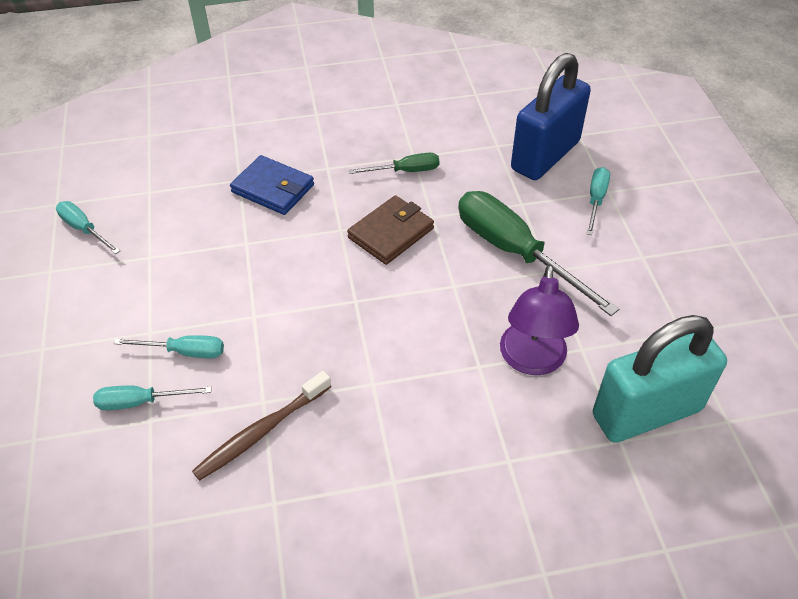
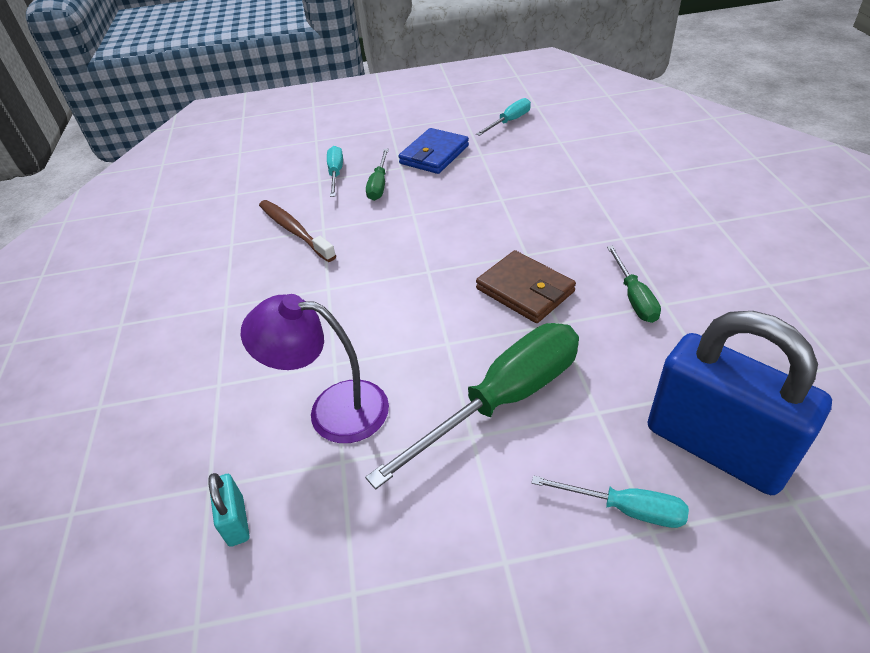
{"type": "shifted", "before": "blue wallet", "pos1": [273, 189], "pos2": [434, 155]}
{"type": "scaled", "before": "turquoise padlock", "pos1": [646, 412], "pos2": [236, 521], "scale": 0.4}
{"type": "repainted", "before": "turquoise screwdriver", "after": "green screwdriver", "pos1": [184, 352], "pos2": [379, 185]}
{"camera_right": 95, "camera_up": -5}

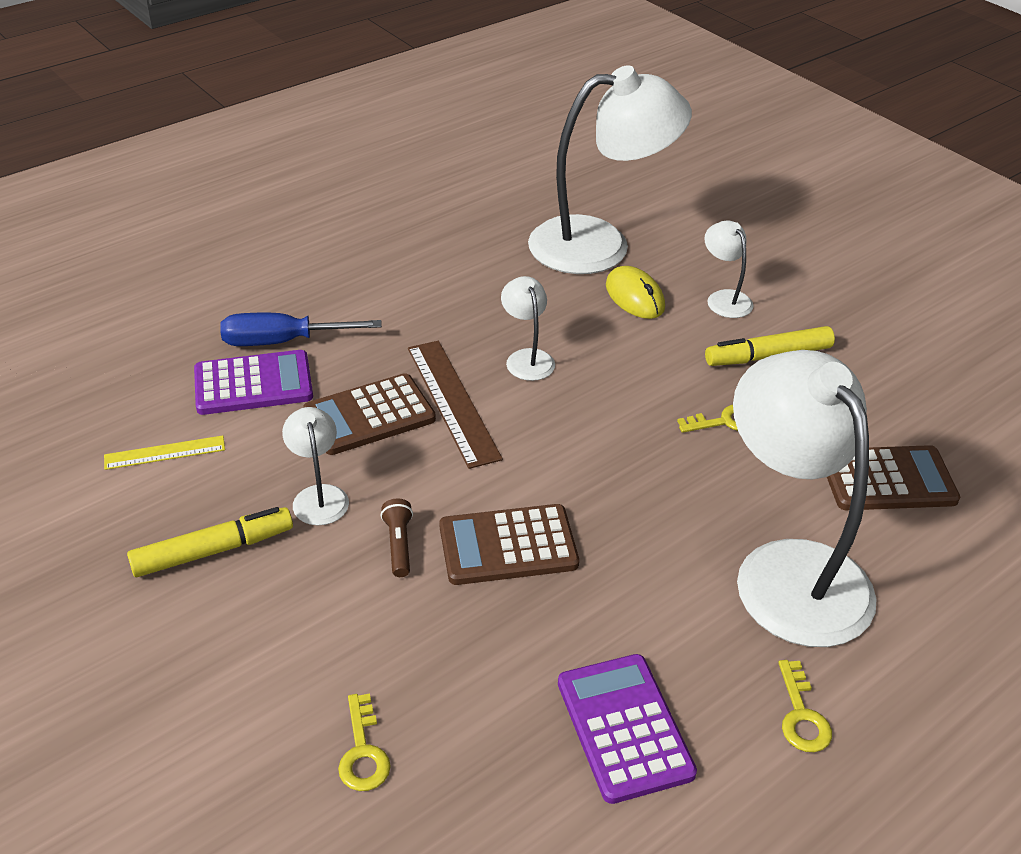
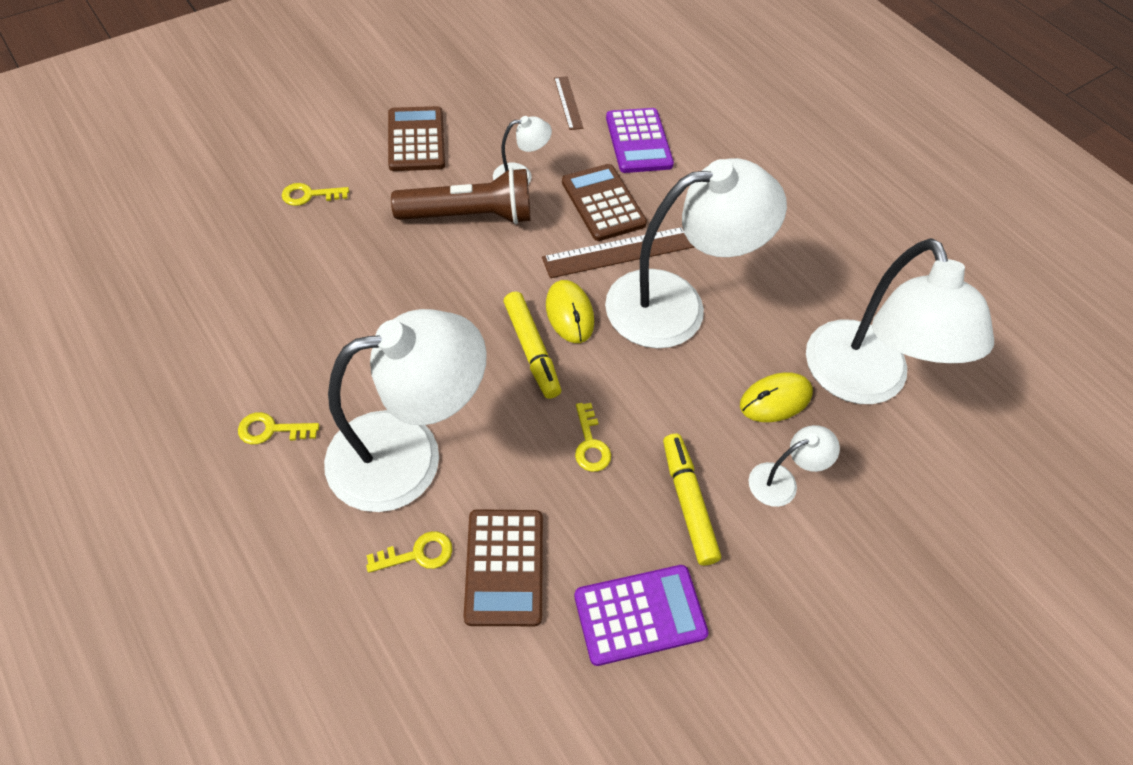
{"type": "scaled", "before": "white lamp", "pos1": [527, 358], "pos2": [675, 305], "scale": 2.3}
{"type": "gone", "before": "blue screwdriver", "pos1": [283, 341]}
{"type": "repainted", "before": "yellow ruler", "after": "brown ruler", "pos1": [165, 452], "pos2": [568, 103]}
{"type": "scaled", "before": "brown flashlight", "pos1": [399, 545], "pos2": [470, 216], "scale": 2.38}
{"type": "shifted", "before": "brown calculator", "pos1": [508, 546], "pos2": [416, 140]}
{"type": "shifted", "before": "yellow marker", "pos1": [213, 550], "pos2": [531, 350]}
{"type": "shifted", "before": "purple calculator", "pos1": [624, 727], "pos2": [640, 615]}
{"type": "new", "after": "yellow mouse", "pos2": [569, 313]}
{"type": "new", "after": "yellow key", "pos2": [417, 554]}
{"camera_right": 90, "camera_up": 15}

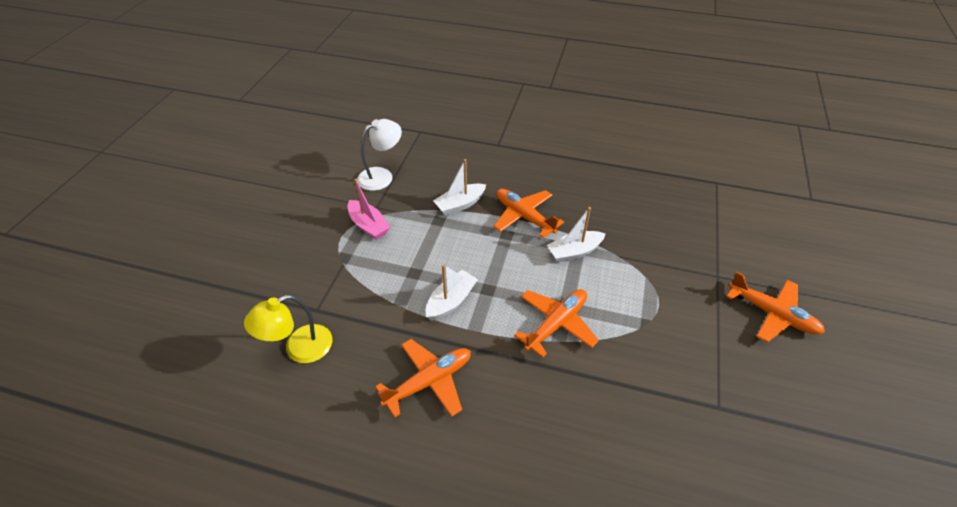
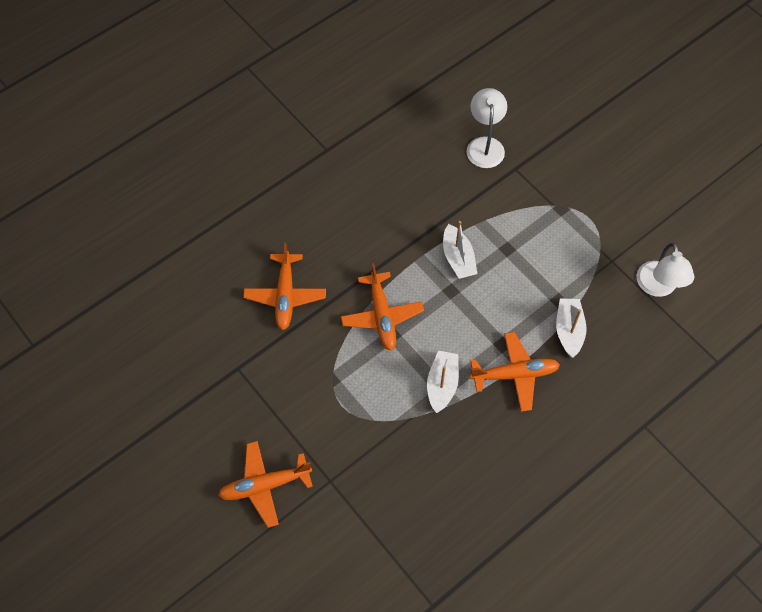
{"type": "gone", "before": "pink boat", "pos1": [368, 225]}
{"type": "repainted", "before": "yellow lamp", "after": "white lamp", "pos1": [299, 349], "pos2": [485, 145]}
{"type": "shifted", "before": "orange plane", "pos1": [429, 381], "pos2": [285, 296]}
{"camera_right": 125, "camera_up": 15}

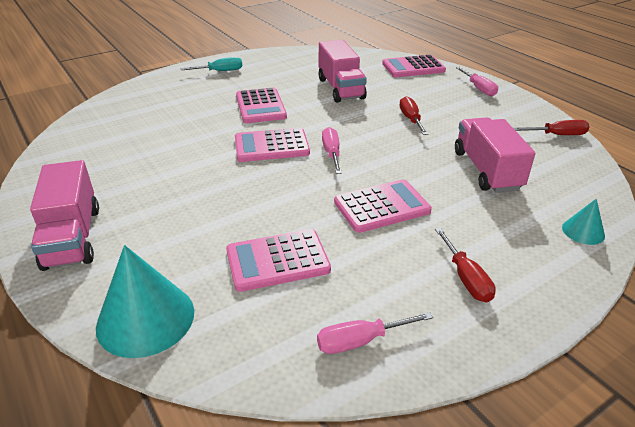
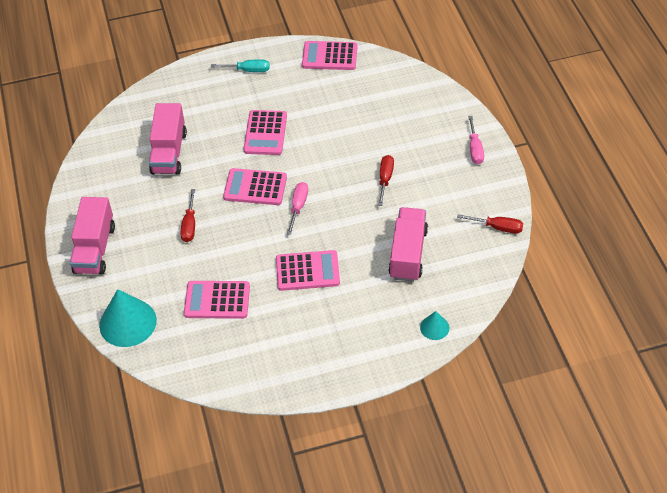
{"type": "shifted", "before": "pink truck", "pos1": [340, 88], "pos2": [169, 152]}
{"type": "shifted", "before": "pink calculator", "pos1": [413, 67], "pos2": [329, 56]}
{"type": "shifted", "before": "red screwdriver", "pos1": [466, 278], "pos2": [189, 225]}
{"type": "gone", "before": "pink screwdriver", "pos1": [361, 341]}
{"camera_right": 20, "camera_up": 15}

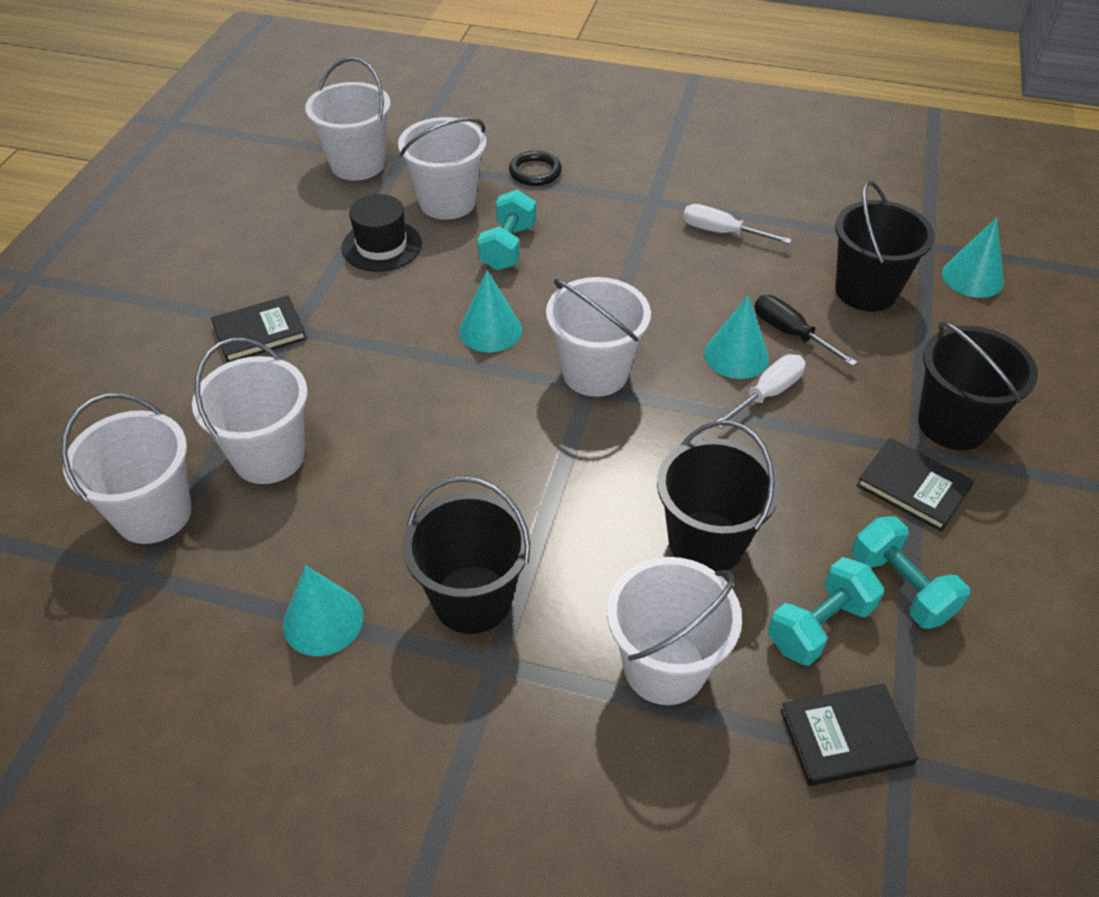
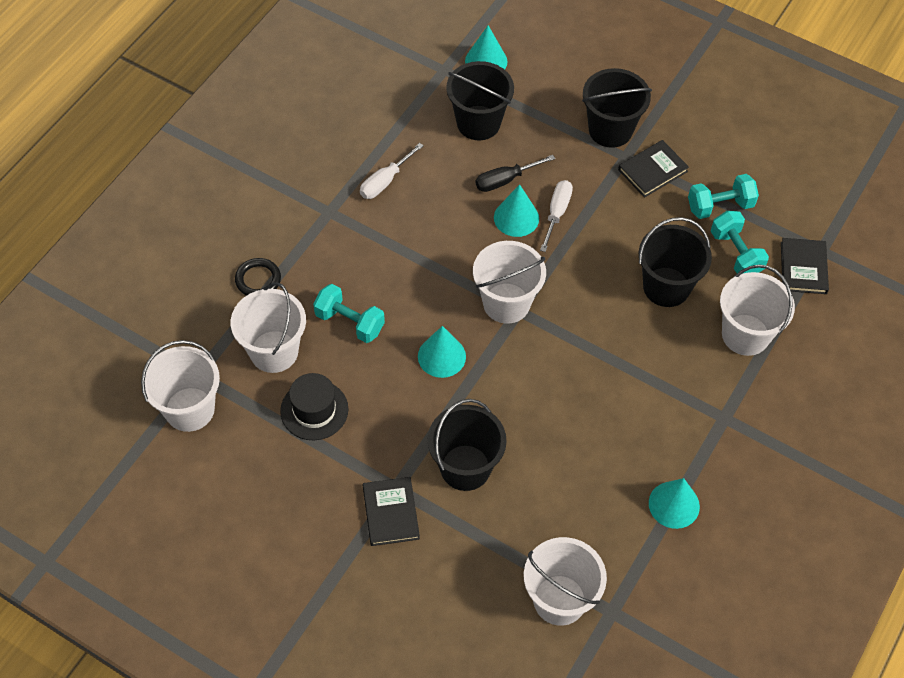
{"type": "gone", "before": "white bucket", "pos1": [269, 456]}
{"type": "rotated", "before": "white screwdriver", "pos1": [767, 394], "pos2": [556, 213], "turn": 45}
{"type": "shifted", "before": "black bucket", "pos1": [472, 599], "pos2": [465, 467]}
{"camera_right": -75, "camera_up": 10}

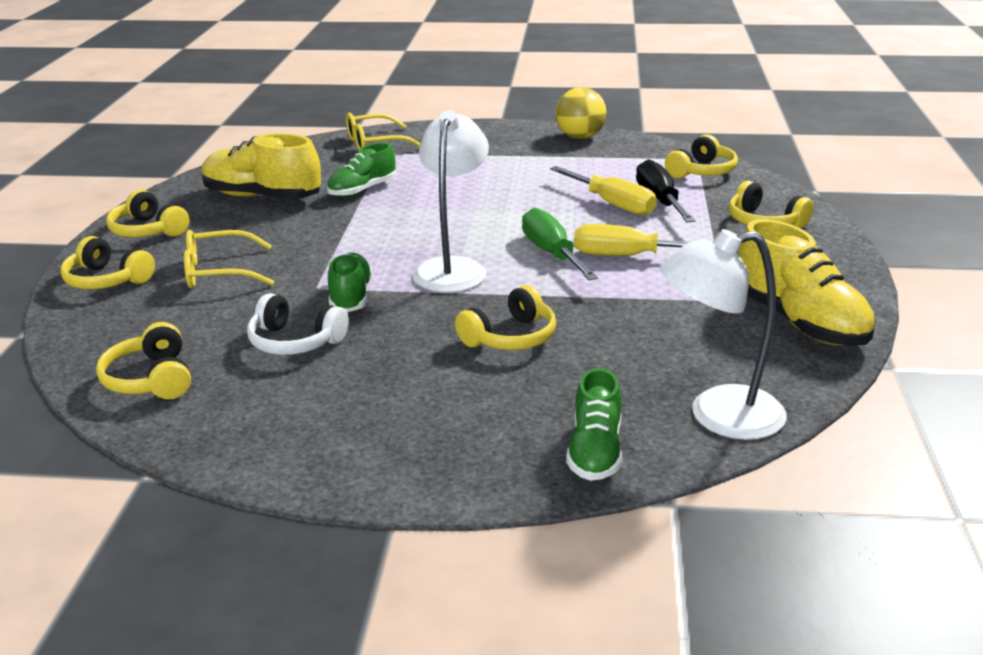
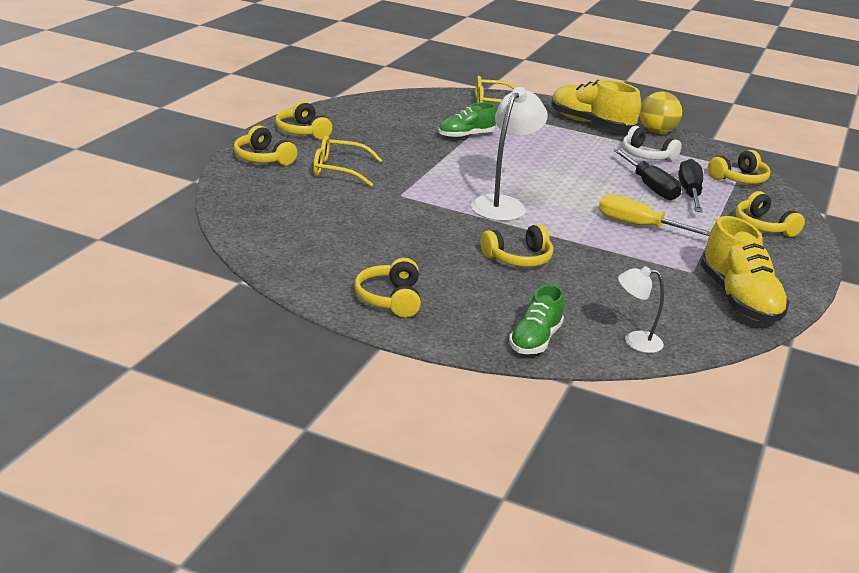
{"type": "shifted", "before": "yellow shoe", "pos1": [262, 197], "pos2": [591, 124]}
{"type": "repainted", "before": "yellow screwdriver", "after": "black screwdriver", "pos1": [612, 204], "pos2": [650, 187]}
{"type": "gone", "before": "green screwdriver", "pos1": [552, 254]}
{"type": "scaled", "before": "white lamp", "pos1": [718, 416], "pos2": [635, 341], "scale": 0.57}
{"type": "gone", "before": "green shoe", "pos1": [351, 297]}
{"type": "shifted", "before": "white headphones", "pos1": [295, 342], "pos2": [646, 156]}
{"type": "shifted", "before": "yellow headphones", "pos1": [151, 379], "pos2": [390, 299]}
{"camera_right": 15, "camera_up": 0}

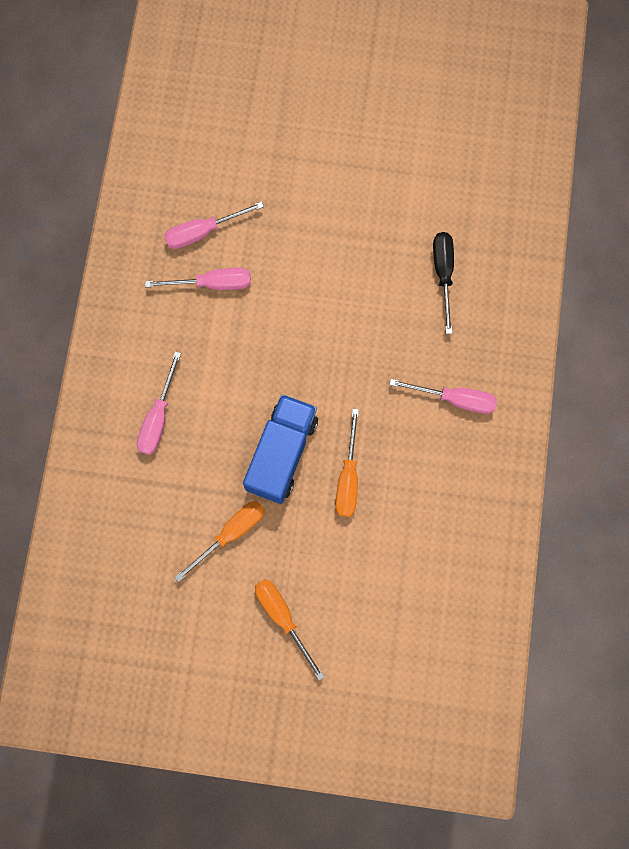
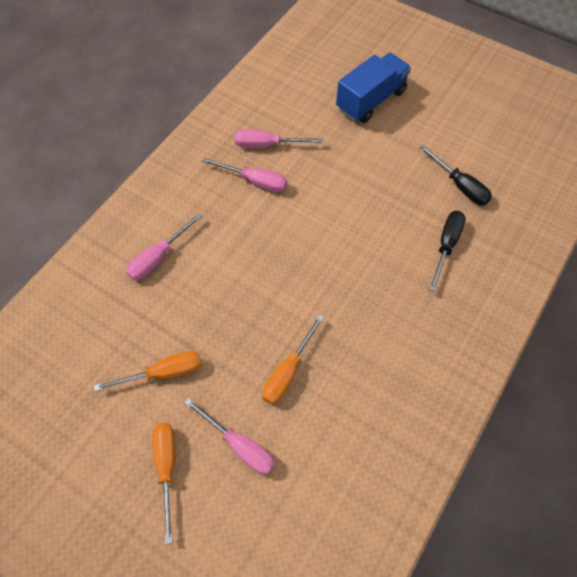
{"type": "shifted", "before": "pink screwdriver", "pos1": [455, 399], "pos2": [239, 445]}
{"type": "shifted", "before": "blue truck", "pos1": [282, 454], "pos2": [371, 100]}
{"type": "new", "after": "black screwdriver", "pos2": [460, 186]}
{"camera_right": 25, "camera_up": -15}

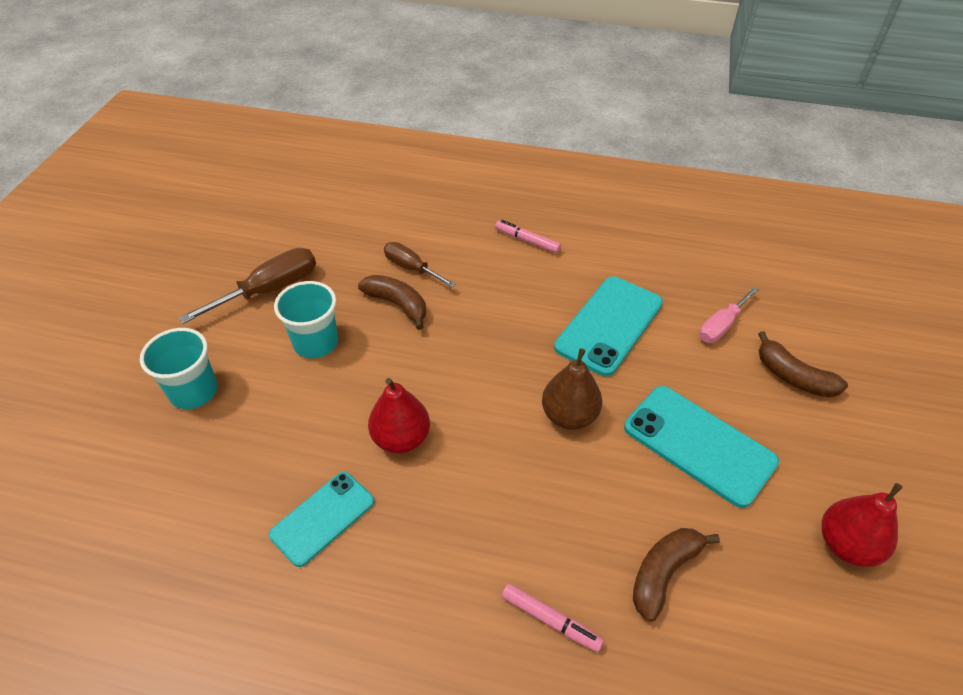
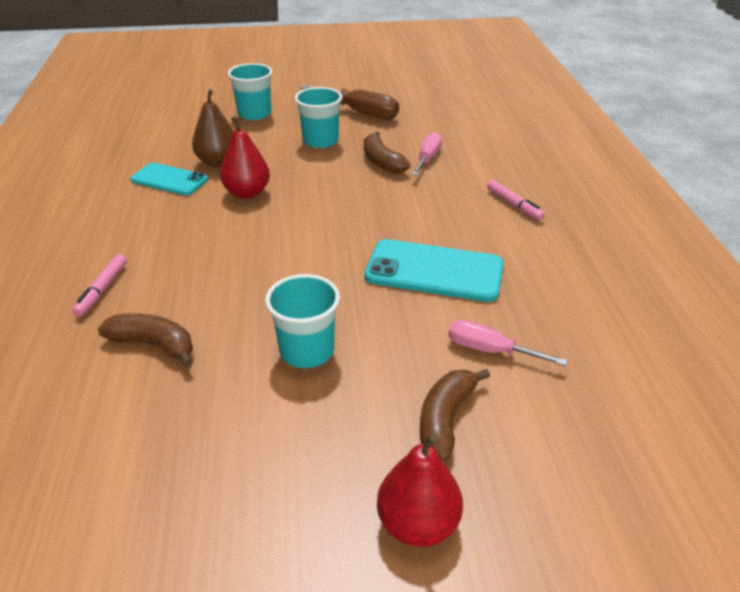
{"type": "rotated", "before": "pink marker", "pos1": [527, 241], "pos2": [514, 205], "turn": 135}
{"type": "repainted", "before": "brown screwdriver", "after": "pink screwdriver", "pos1": [411, 268], "pos2": [427, 158]}
{"type": "rotated", "before": "brown banana", "pos1": [397, 304], "pos2": [381, 162], "turn": 135}
{"type": "shifted", "before": "brown pear", "pos1": [569, 416], "pos2": [218, 162]}
{"type": "swapped", "before": "turquoise phone", "after": "turquoise cup", "pos1": [699, 444], "pos2": [307, 351]}
{"type": "shifted", "before": "red pear", "pos1": [847, 545], "pos2": [418, 524]}
{"camera_right": 70, "camera_up": -10}

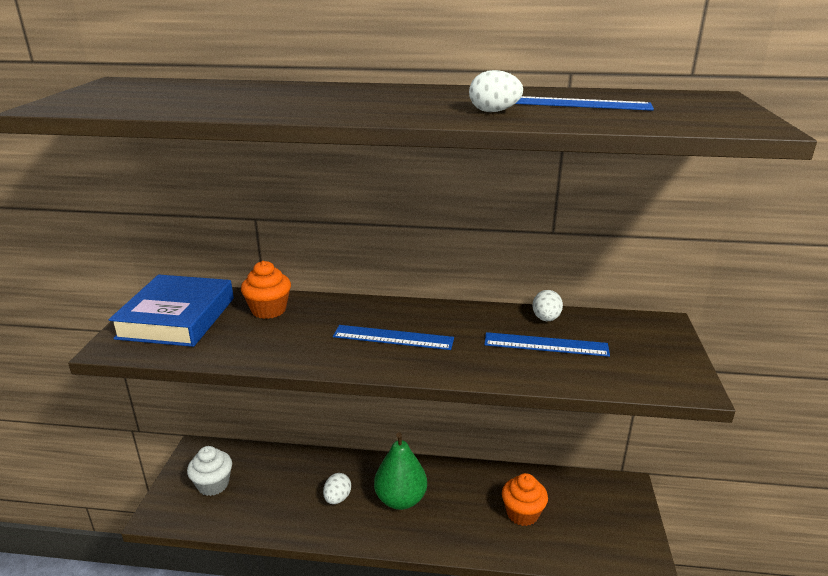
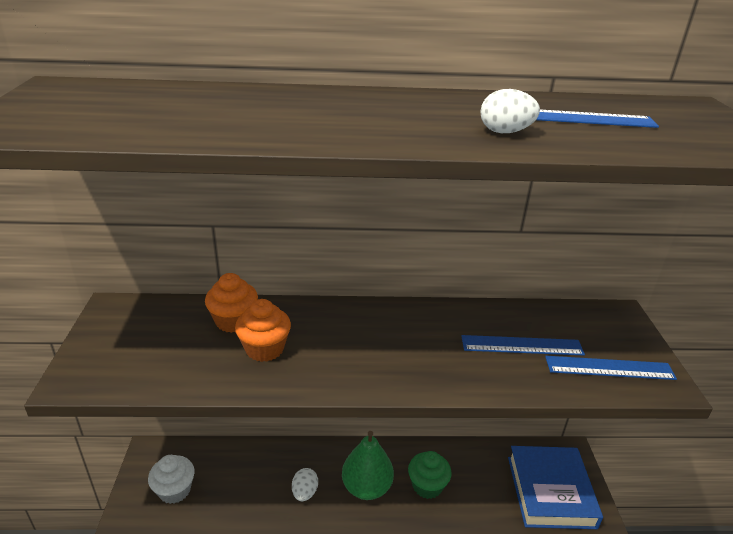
{"type": "shifted", "before": "blue book", "pos1": [177, 318], "pos2": [550, 491]}
{"type": "gone", "before": "white egg", "pos1": [546, 319]}
{"type": "shifted", "before": "blue ruler", "pos1": [393, 337], "pos2": [609, 368]}
{"type": "shifted", "before": "orange cupcake", "pos1": [522, 513], "pos2": [264, 349]}
{"type": "new", "after": "green cupcake", "pos2": [427, 486]}
{"camera_right": -10, "camera_up": 5}

